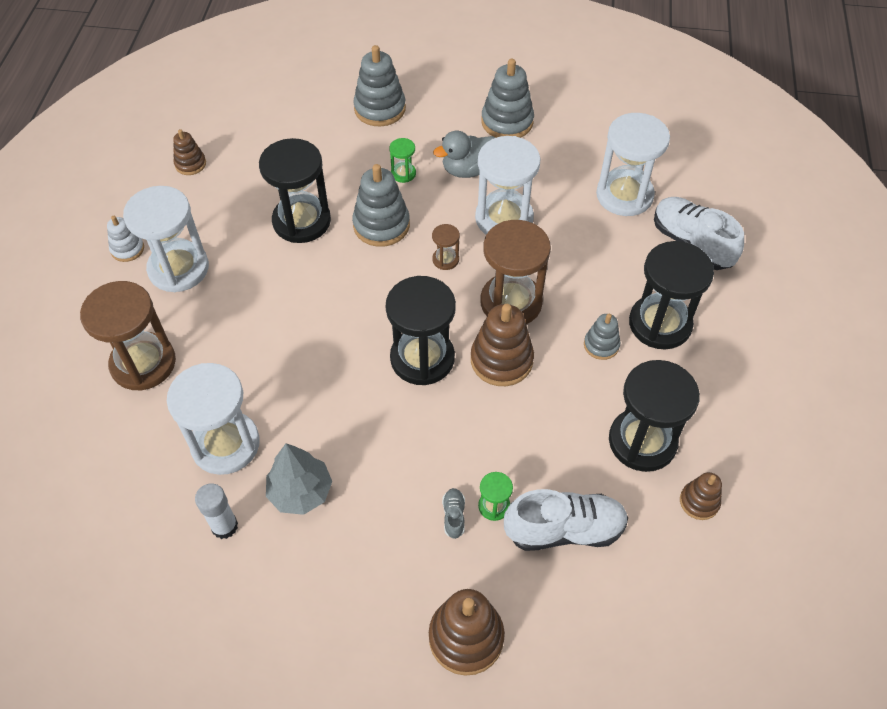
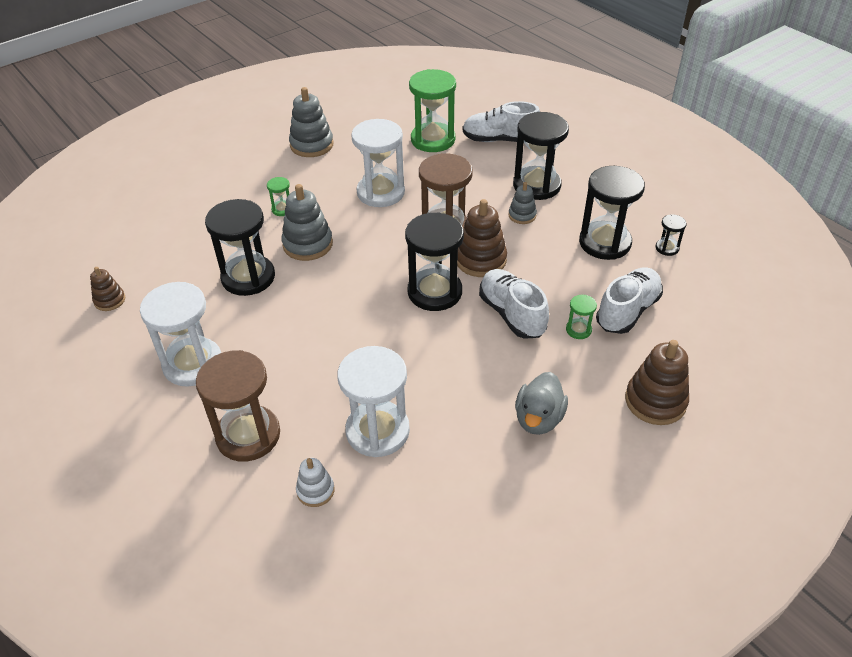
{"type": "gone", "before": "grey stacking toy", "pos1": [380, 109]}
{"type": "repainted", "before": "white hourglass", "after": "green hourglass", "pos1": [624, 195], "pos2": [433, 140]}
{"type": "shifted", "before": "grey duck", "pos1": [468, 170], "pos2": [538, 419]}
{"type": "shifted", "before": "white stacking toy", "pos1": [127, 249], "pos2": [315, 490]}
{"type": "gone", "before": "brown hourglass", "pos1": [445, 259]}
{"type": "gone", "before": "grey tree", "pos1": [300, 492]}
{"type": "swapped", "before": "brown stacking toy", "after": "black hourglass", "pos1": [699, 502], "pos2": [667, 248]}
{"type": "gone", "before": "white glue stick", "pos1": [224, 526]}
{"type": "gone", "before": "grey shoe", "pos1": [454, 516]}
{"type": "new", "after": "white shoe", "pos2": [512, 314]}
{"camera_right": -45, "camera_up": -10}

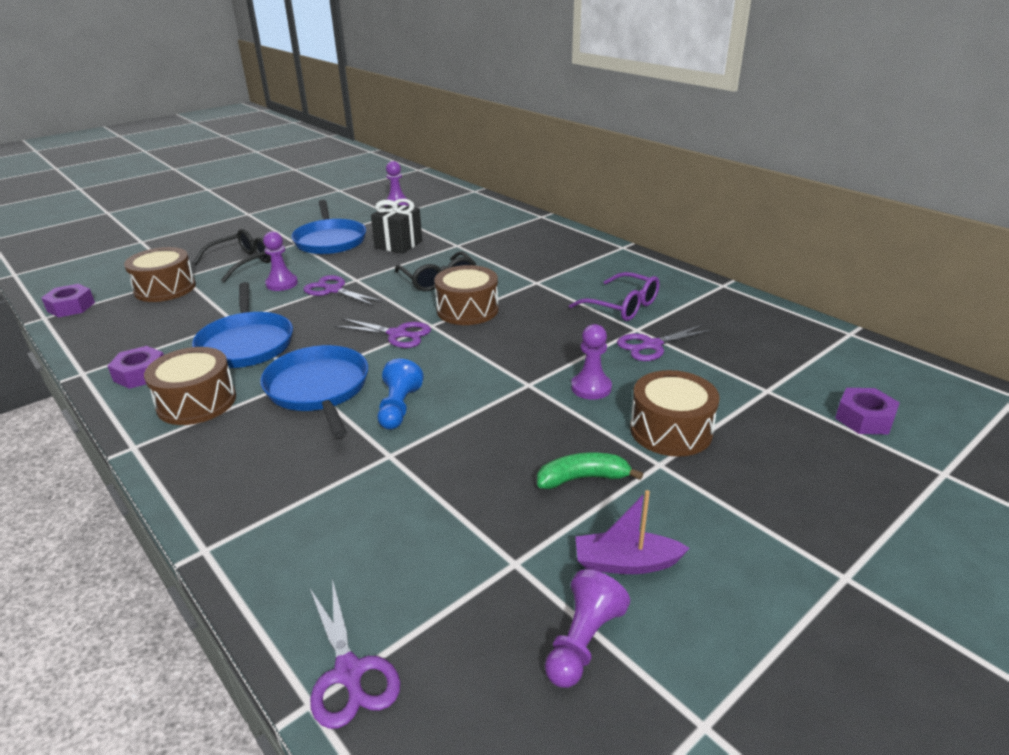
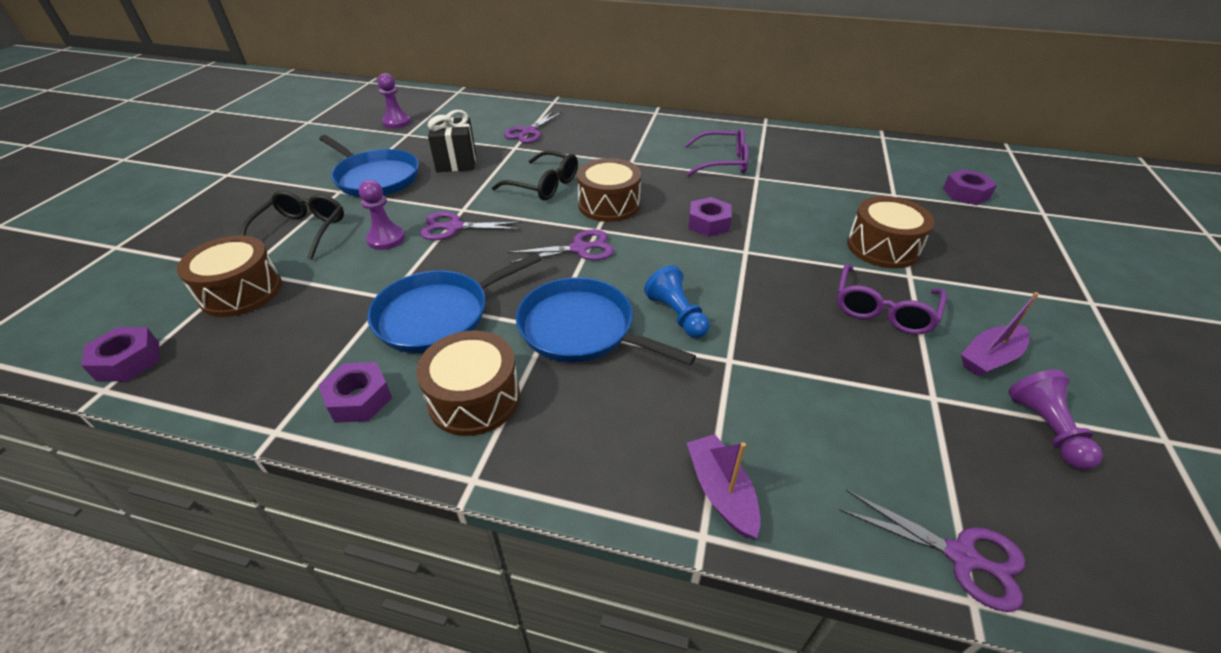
{"type": "rotated", "before": "blue pan", "pos1": [246, 343], "pos2": [438, 315], "turn": 105}
{"type": "gone", "before": "purple pawn", "pos1": [591, 388]}
{"type": "shifted", "before": "purple scissors", "pos1": [651, 345], "pos2": [529, 132]}
{"type": "swapped", "before": "green banana", "after": "purple glasses", "pos1": [583, 478], "pos2": [883, 309]}
{"type": "new", "after": "purple nut", "pos2": [708, 223]}
{"type": "new", "after": "purple boat", "pos2": [721, 492]}
{"camera_right": -35, "camera_up": 10}

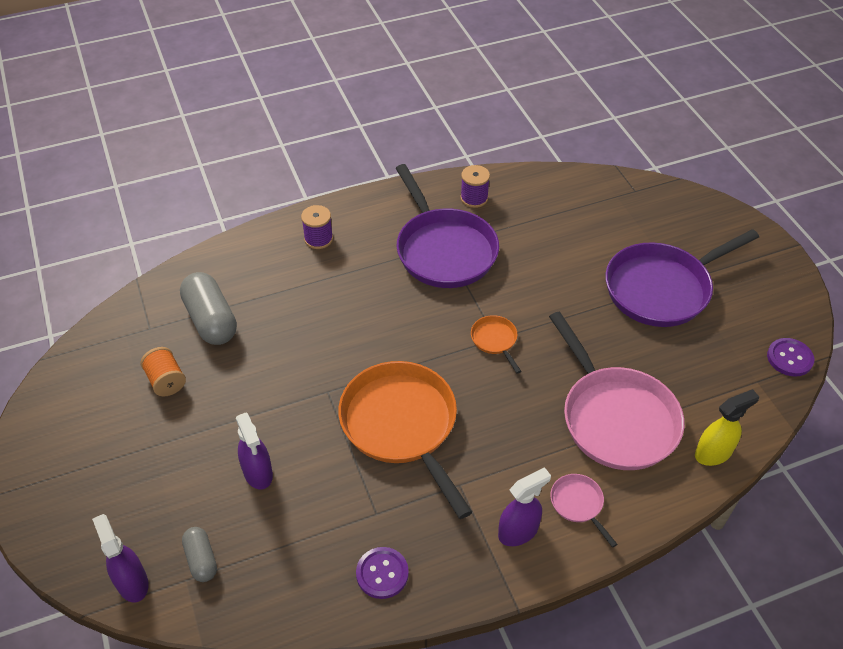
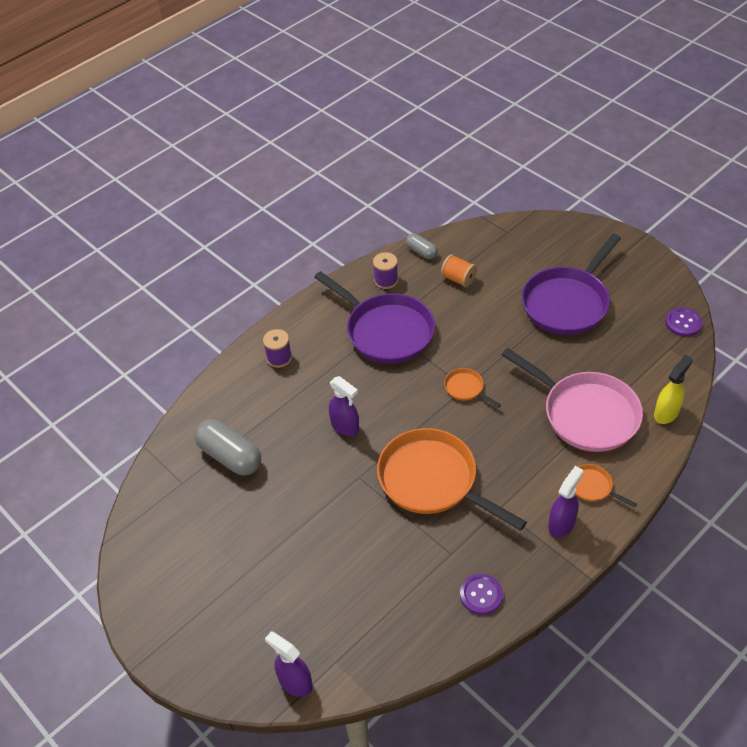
{"type": "shifted", "before": "orange spool", "pos1": [166, 381], "pos2": [458, 279]}
{"type": "shifted", "before": "purple spray bottle", "pos1": [258, 473], "pos2": [345, 426]}
{"type": "repainted", "before": "pink pan", "after": "orange pan", "pos1": [578, 504], "pos2": [593, 487]}
{"type": "shifted", "before": "grey capsule", "pos1": [201, 559], "pos2": [421, 252]}
{"camera_right": -20, "camera_up": 0}

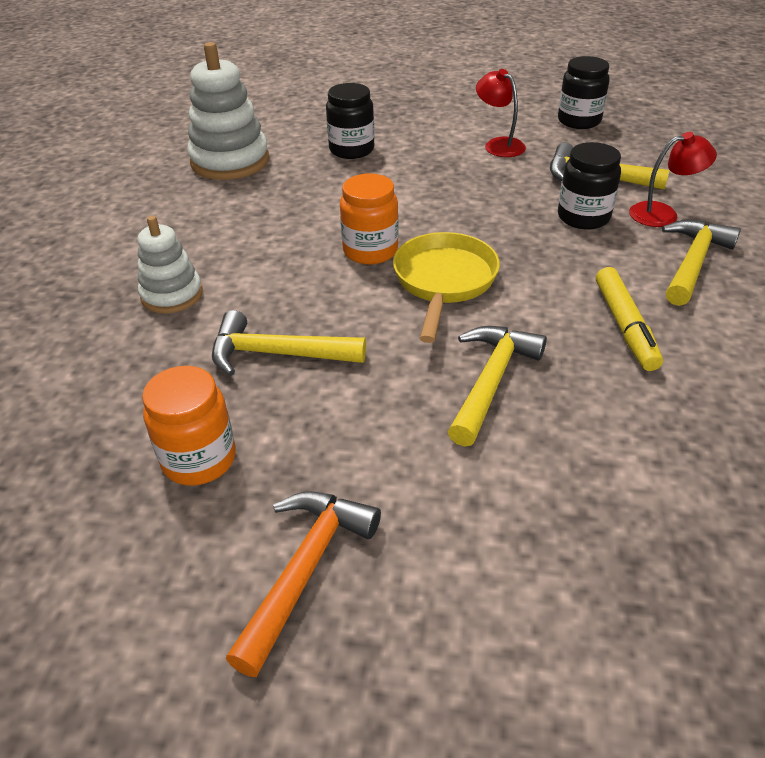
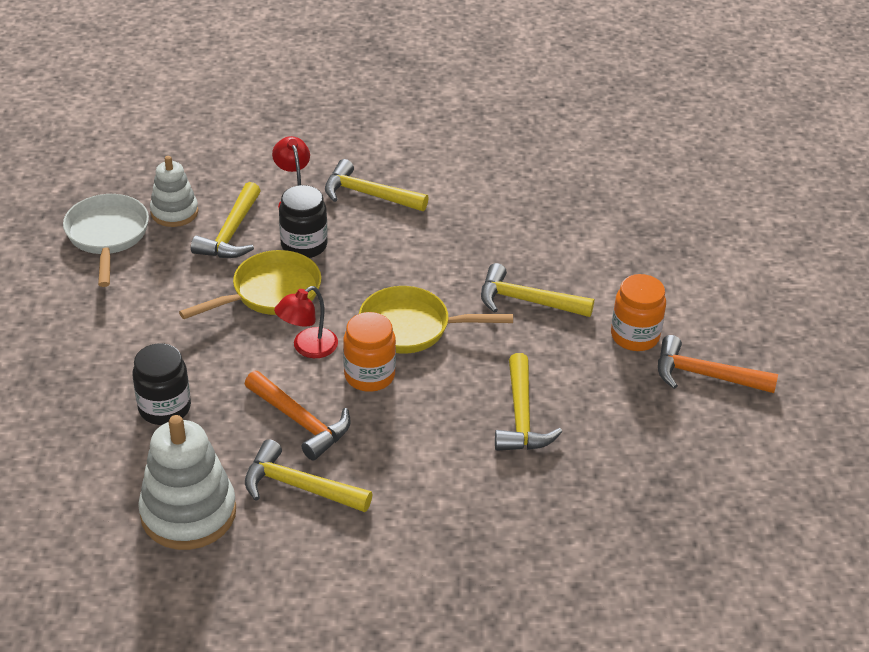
{"type": "swapped", "before": "black jar", "after": "white pan", "pos1": [579, 121], "pos2": [107, 236]}
{"type": "shifted", "before": "red lamp", "pos1": [498, 144], "pos2": [308, 348]}
{"type": "shifted", "before": "white stacking toy", "pos1": [172, 295], "pos2": [174, 212]}
{"type": "gone", "before": "yellow marker", "pos1": [625, 326]}
{"type": "shifted", "before": "orange jar", "pos1": [199, 459], "pos2": [635, 336]}
{"type": "new", "after": "yellow pan", "pos2": [270, 293]}
{"type": "new", "after": "orange hammer", "pos2": [300, 421]}
{"type": "new", "after": "yellow hammer", "pos2": [299, 486]}
{"camera_right": -100, "camera_up": 0}

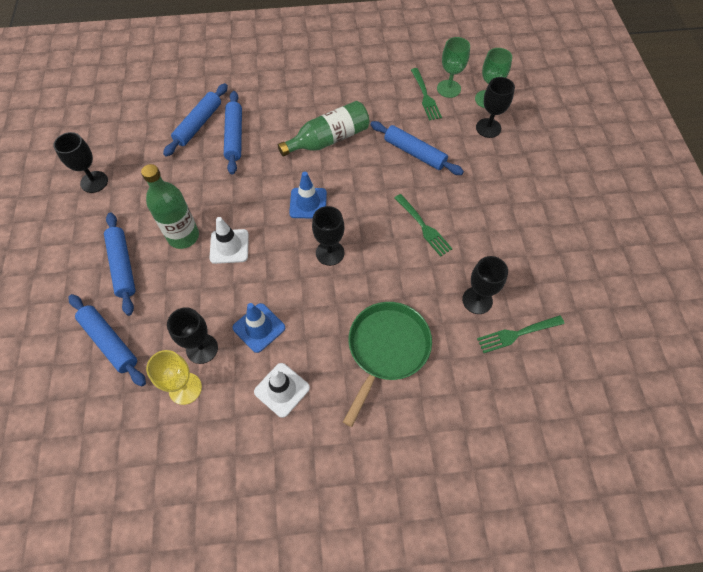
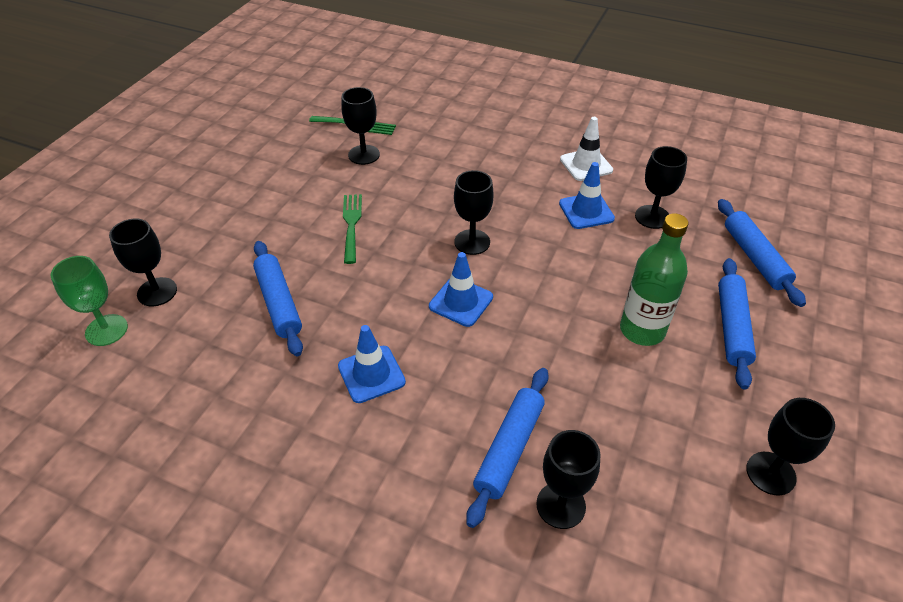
{"type": "gone", "before": "green goblet", "pos1": [448, 89]}
{"type": "gone", "before": "green fork", "pos1": [425, 96]}
{"type": "swapped", "before": "blue rolling pin", "after": "black goblet", "pos1": [198, 124], "pos2": [561, 505]}
{"type": "swapped", "before": "green bottle", "after": "blue traffic cone", "pos1": [328, 139], "pos2": [371, 374]}
{"type": "gone", "before": "white traffic cone", "pos1": [229, 246]}
{"type": "gone", "before": "green pan", "pos1": [386, 348]}
{"type": "gone", "before": "yellow goblet", "pos1": [185, 388]}
{"camera_right": -150, "camera_up": -15}

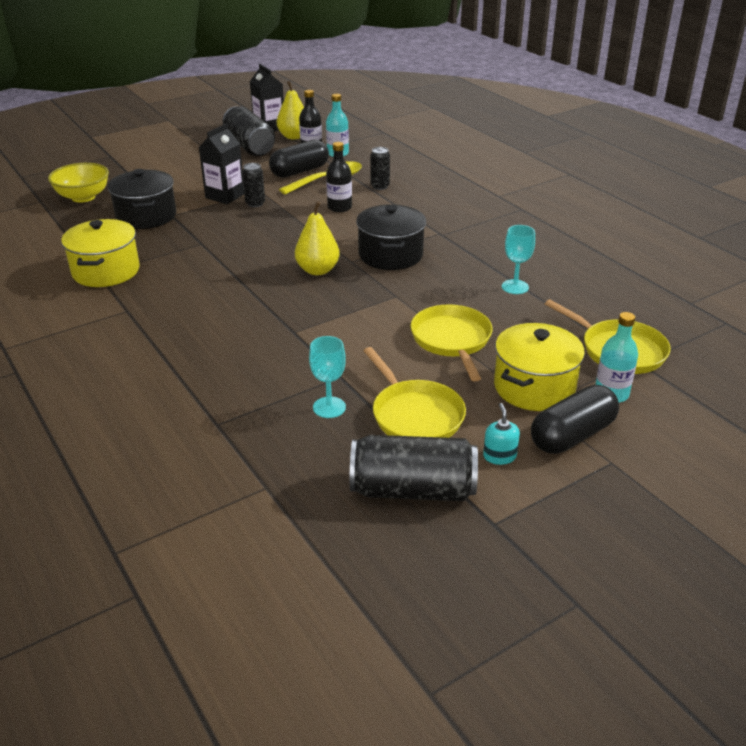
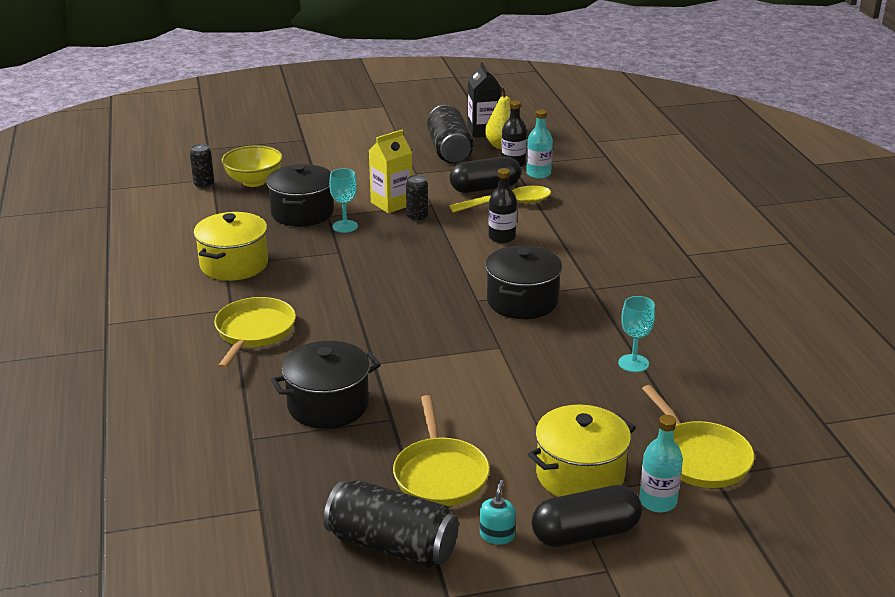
{"type": "repainted", "before": "black carton", "after": "yellow carton", "pos1": [225, 196], "pos2": [391, 204]}
{"type": "shifted", "before": "black can", "pos1": [380, 186], "pos2": [204, 185]}
{"type": "gone", "before": "yellow pear", "pos1": [317, 270]}
{"type": "shifted", "before": "yellow pan", "pos1": [452, 340], "pos2": [254, 332]}
{"type": "shifted", "before": "turquoise goblet", "pos1": [329, 407], "pos2": [345, 226]}
{"type": "new", "after": "black pot", "pos2": [328, 405]}
{"camera_right": 20, "camera_up": -5}

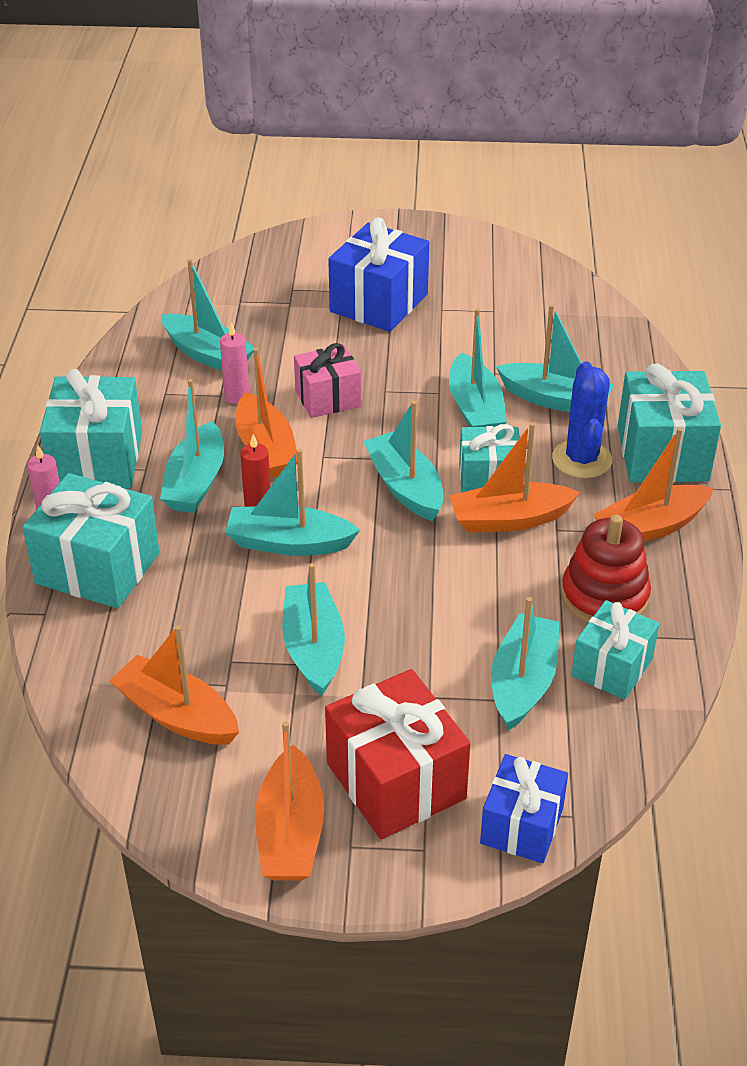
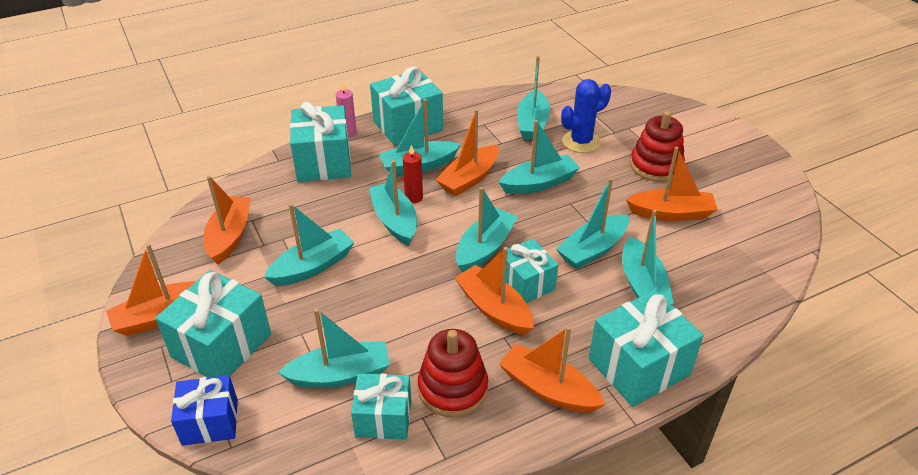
{"type": "swapped", "before": "blue gift", "after": "red stacking toy", "pos1": [379, 303], "pos2": [656, 166]}
{"type": "gone", "before": "pink candle", "pos1": [237, 396]}
{"type": "swapped", "before": "pink gift", "after": "turquoise boat", "pos1": [328, 398], "pos2": [539, 183]}
{"type": "shifted", "before": "blue cactus", "pos1": [581, 459], "pos2": [581, 142]}
{"type": "repainted", "before": "red gift", "after": "turquoise gift", "pos1": [396, 781], "pos2": [222, 346]}
{"type": "new", "after": "orange boat", "pos2": [671, 213]}
{"camera_right": 60, "camera_up": 0}

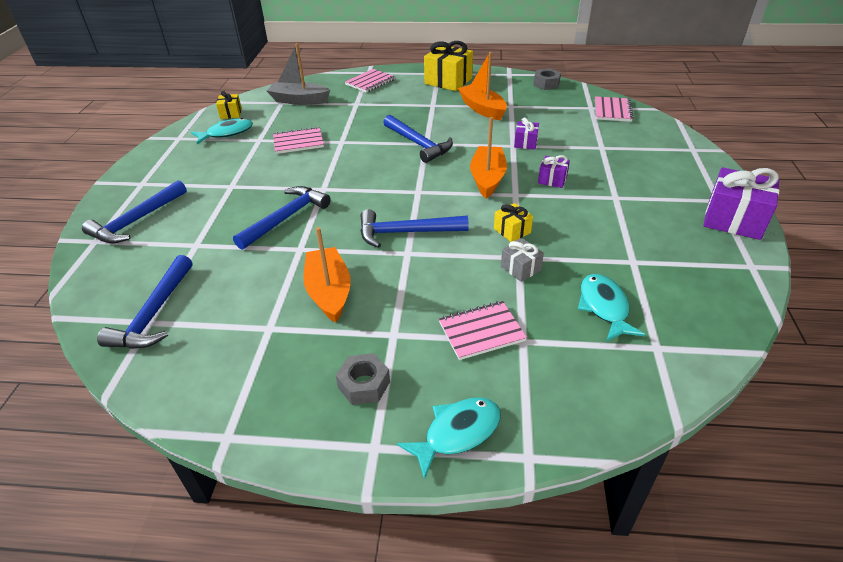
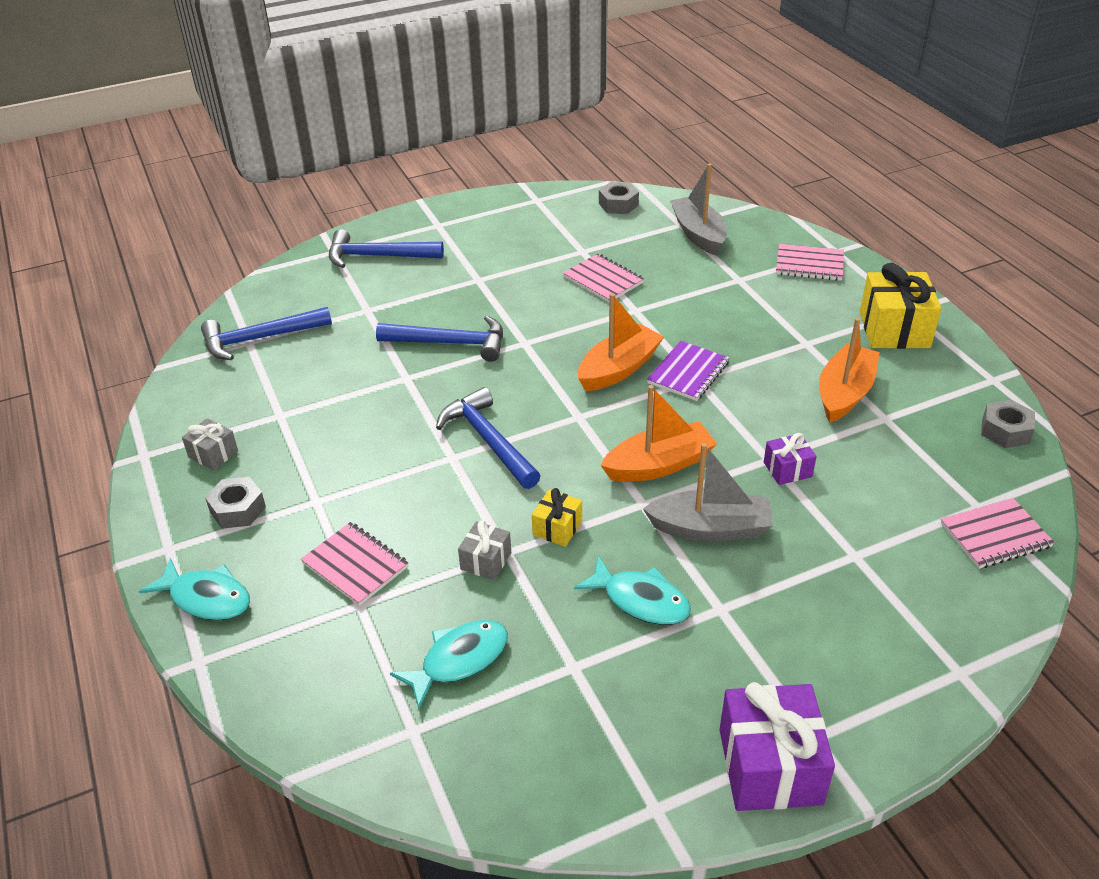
{"type": "swapped", "before": "yellow gift", "after": "grey nut", "pos1": [231, 113], "pos2": [618, 204]}
{"type": "swapped", "before": "blue hammer", "after": "purple notebook", "pos1": [418, 144], "pos2": [688, 373]}
{"type": "shifted", "before": "turquoise fish", "pos1": [227, 133], "pos2": [640, 600]}
{"type": "swapped", "before": "purple gift", "after": "grey boat", "pos1": [552, 180], "pos2": [710, 528]}
{"type": "shifted", "before": "orange boat", "pos1": [329, 292], "pos2": [619, 369]}
{"type": "new", "after": "grey gift", "pos2": [213, 454]}
{"camera_right": 60, "camera_up": 0}

